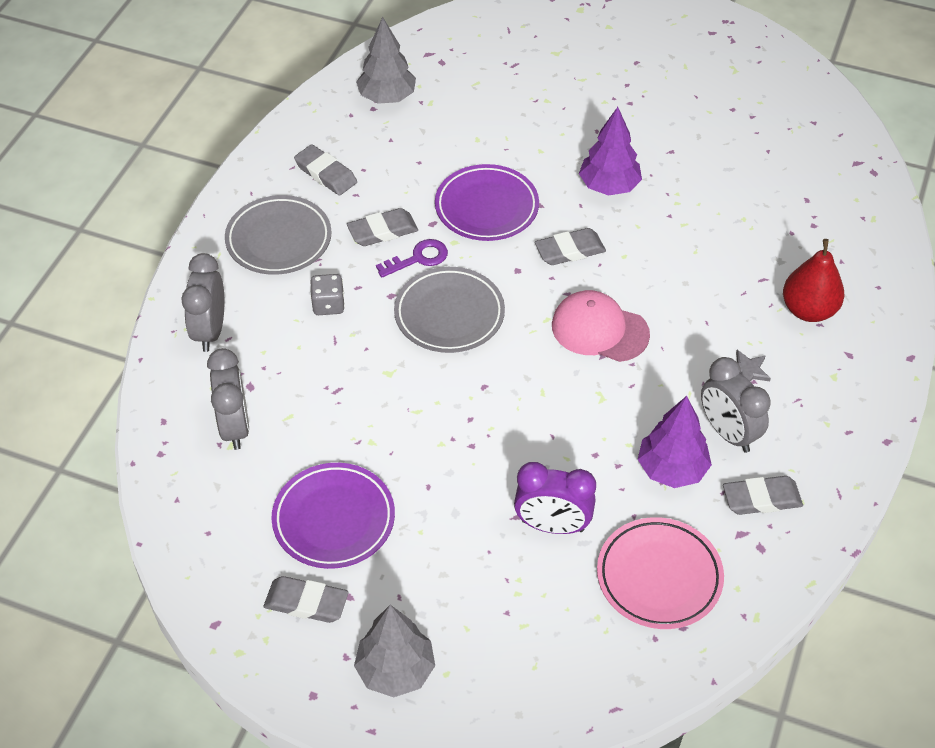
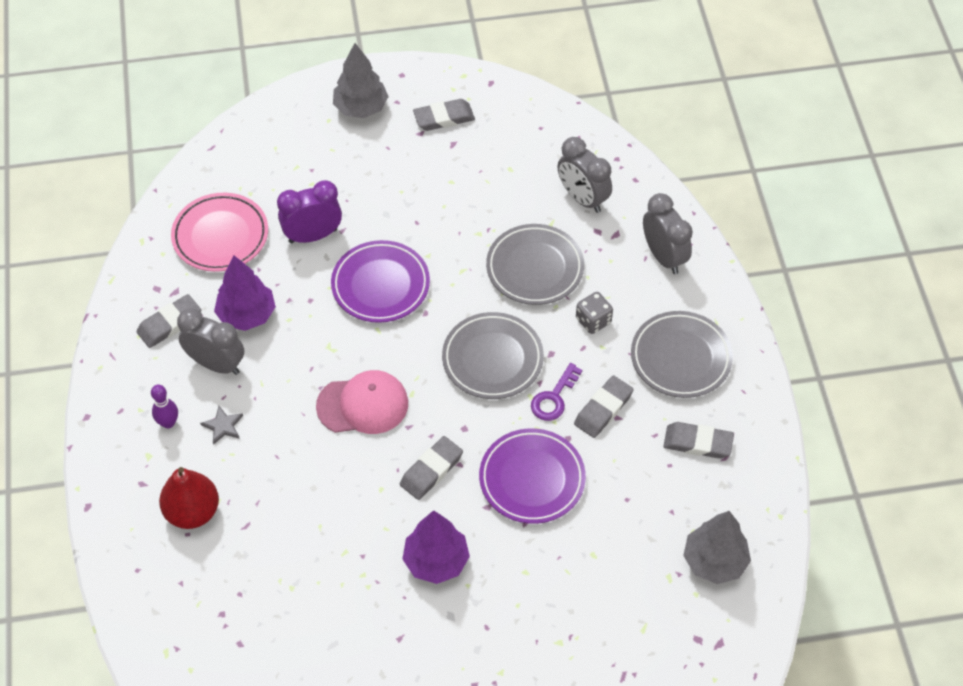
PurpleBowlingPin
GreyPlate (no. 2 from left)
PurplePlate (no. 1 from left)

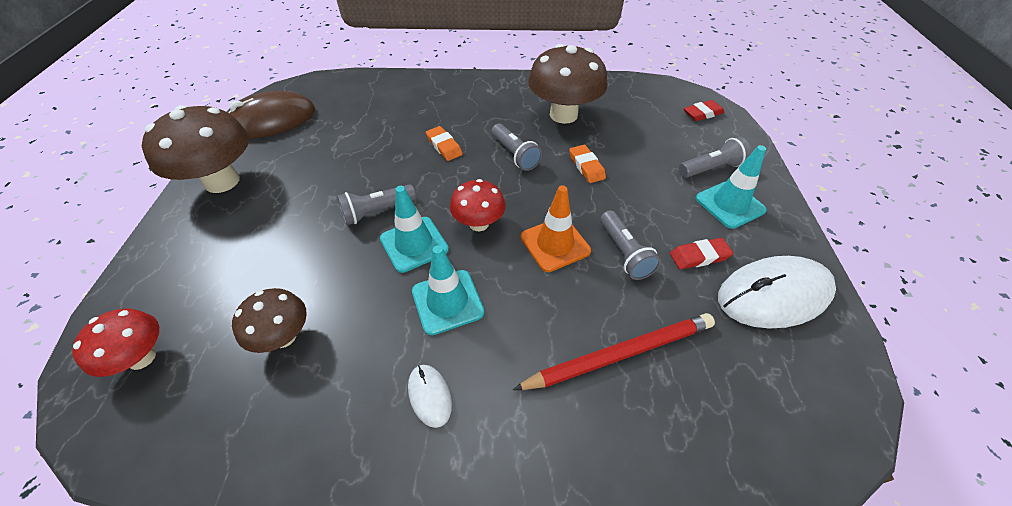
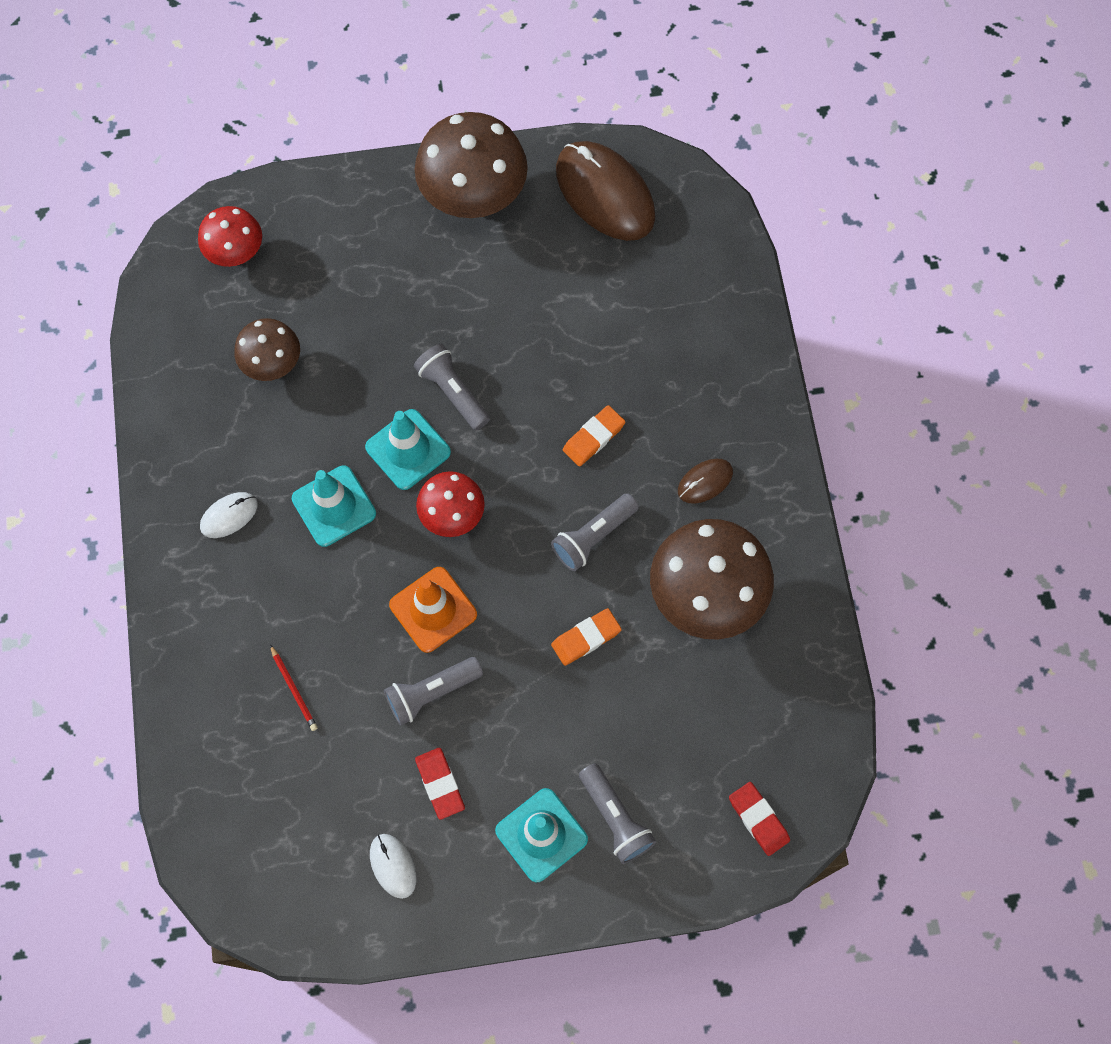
BrownMouse (no. 2 from left)
RedPencil
WhiteMouse (no. 2 from left)

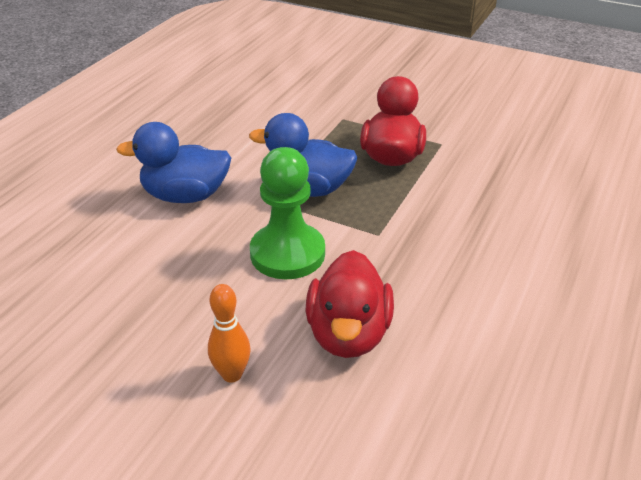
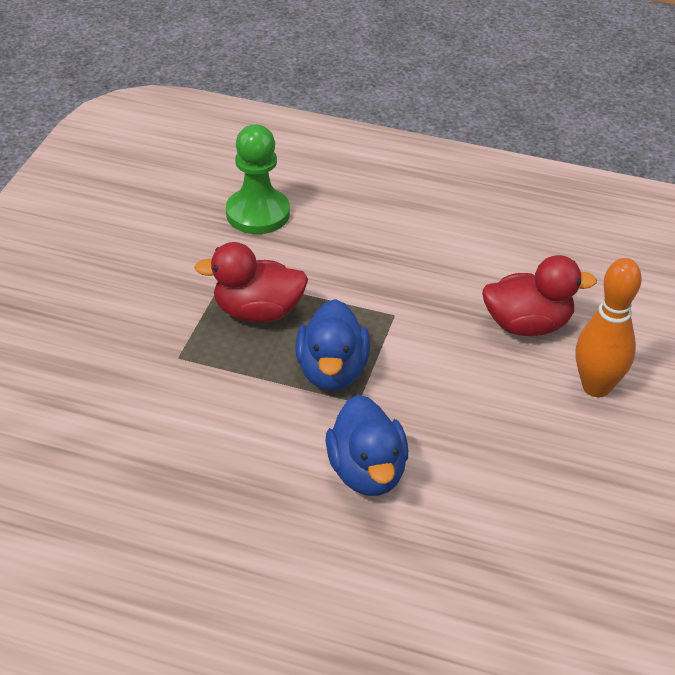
GreenPawn
OrangeBowlingPin

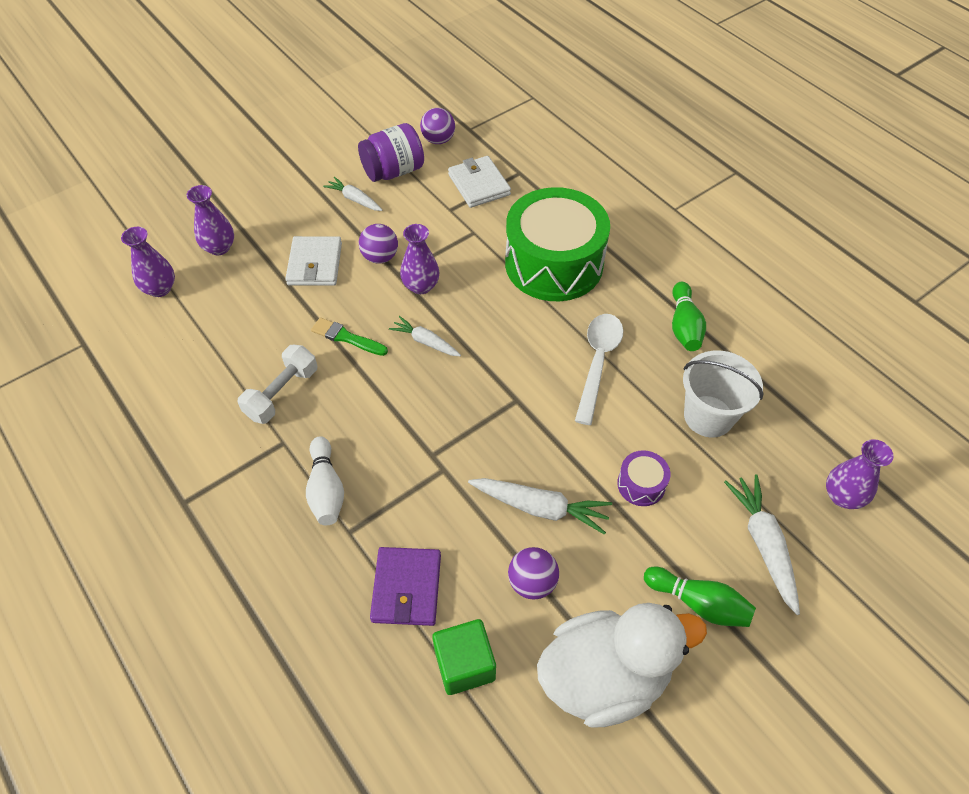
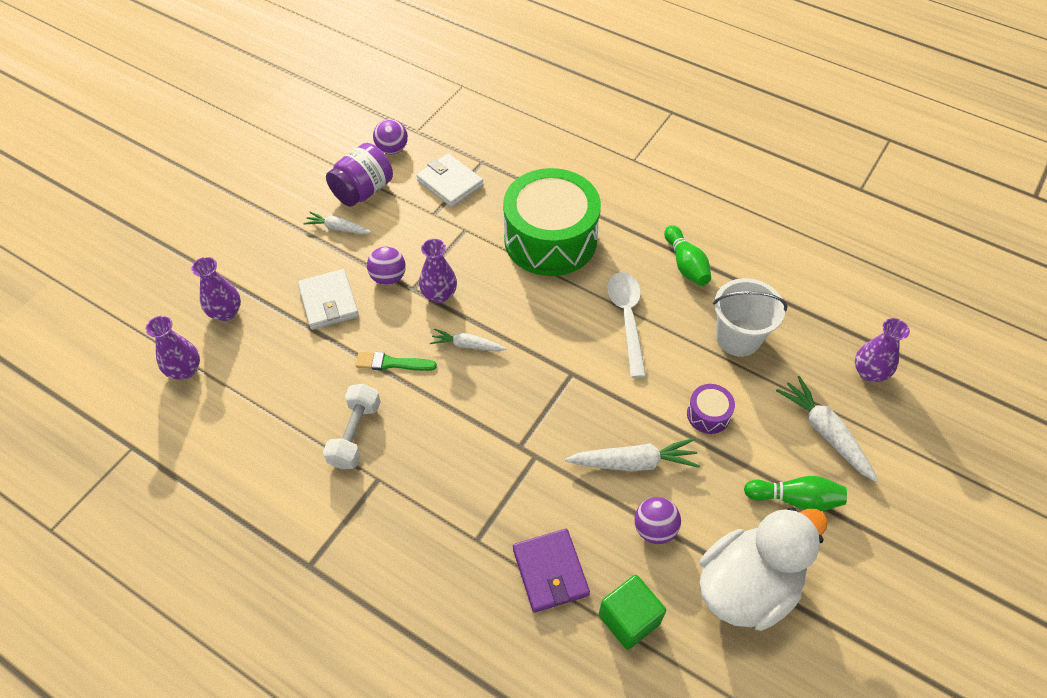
WhiteBowlingPin

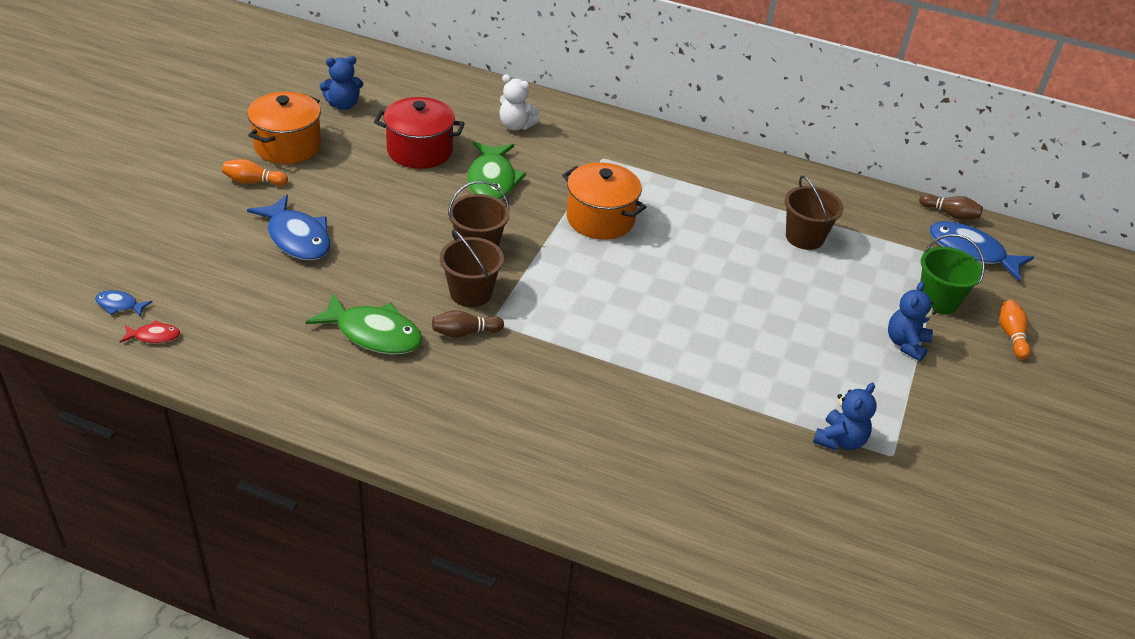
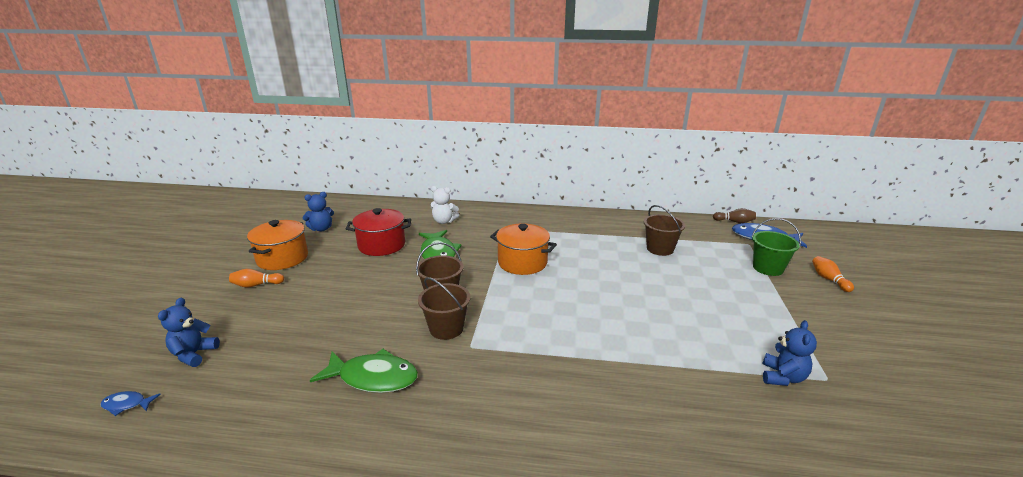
RedFish
BlueFish (no. 2 from left in the first image)
BrownBowlingPin (no. 1 from left in the first image)
BlueTeddyBear (no. 1 from left)

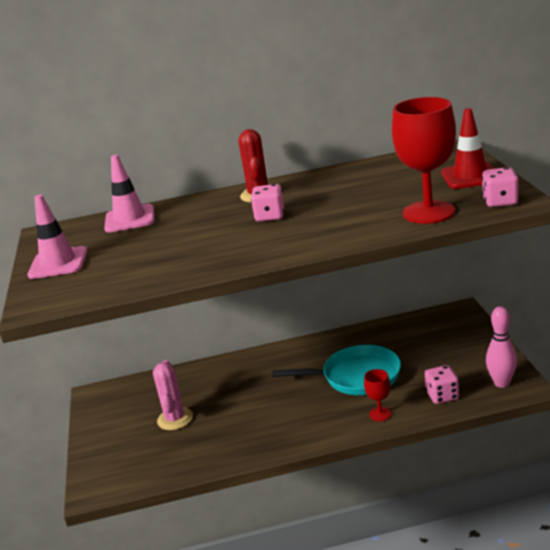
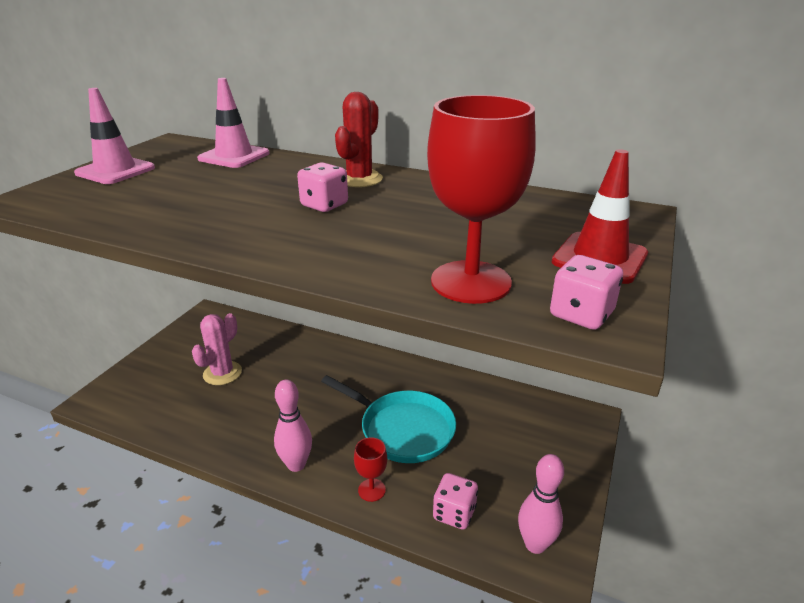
PinkBowlingPin (no. 1 from left)

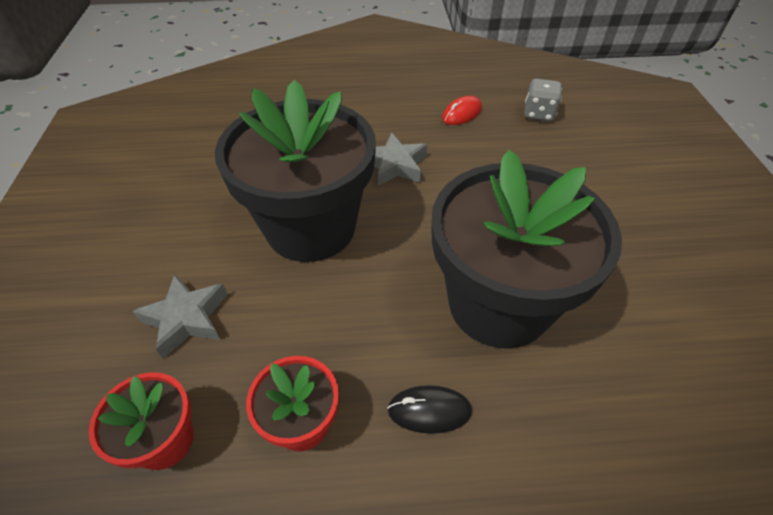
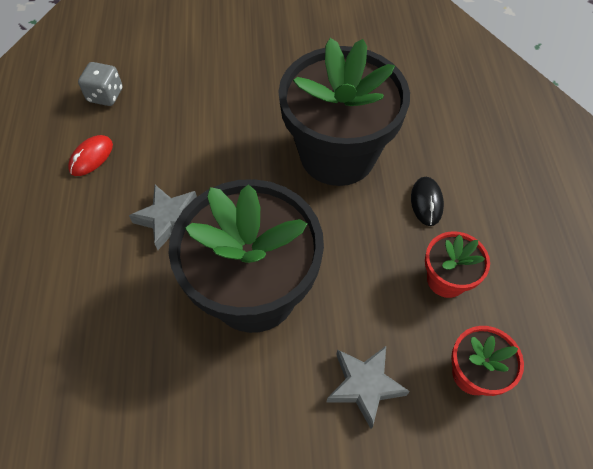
RedMouse

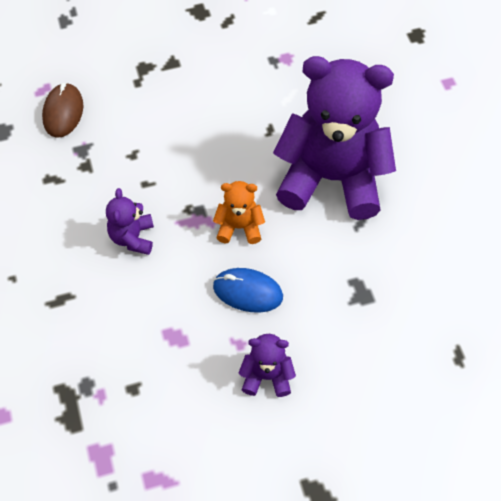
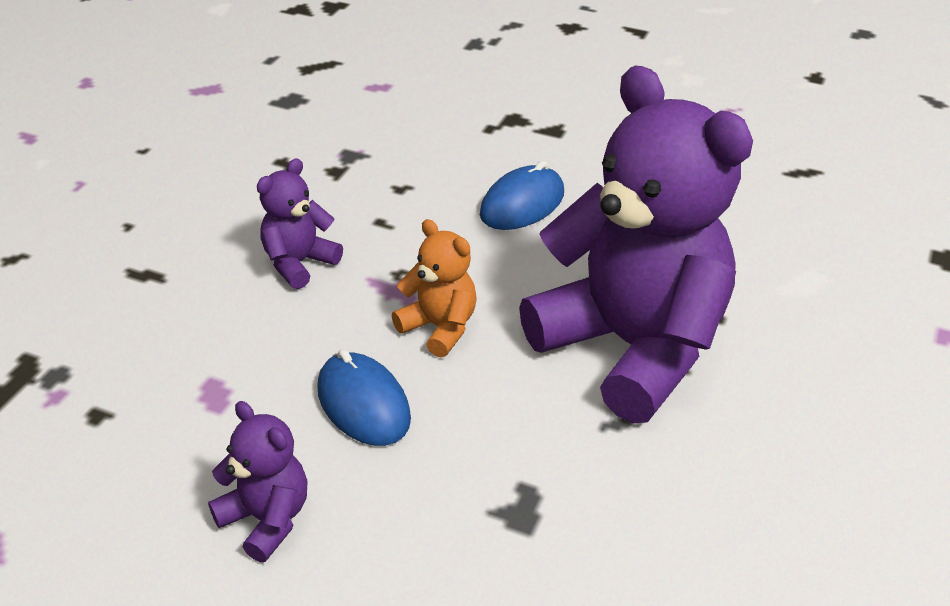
BrownMouse
BlueMouse (no. 2 from left)

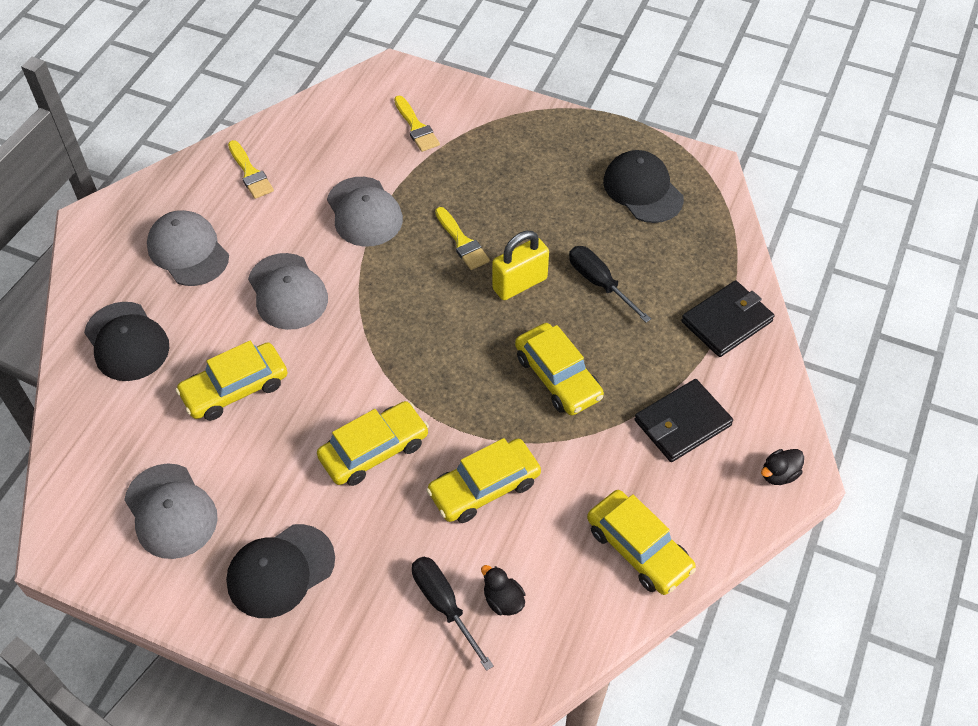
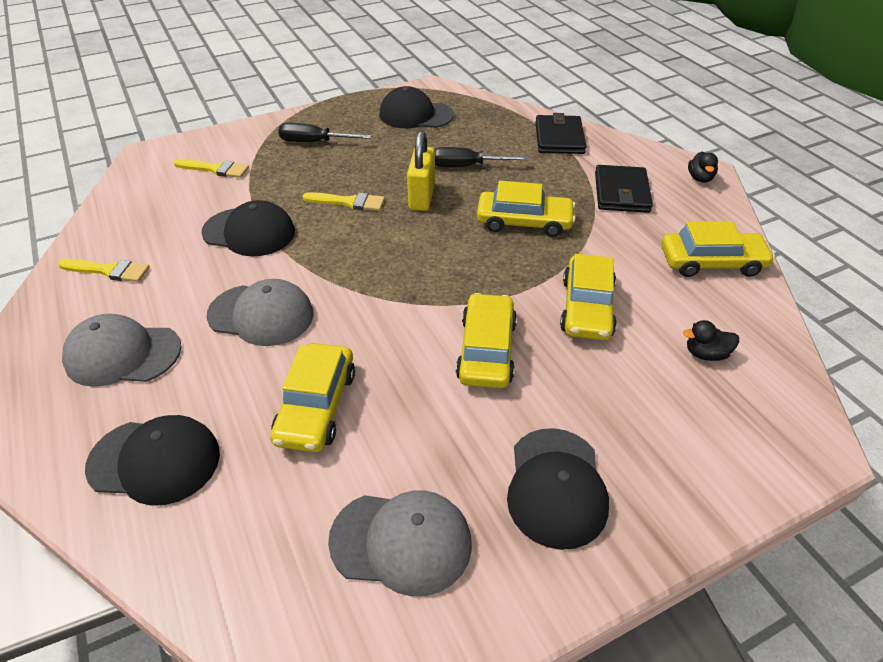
BlackScrewdriver (no. 1 from left)
BlackCap (no. 2 from left)

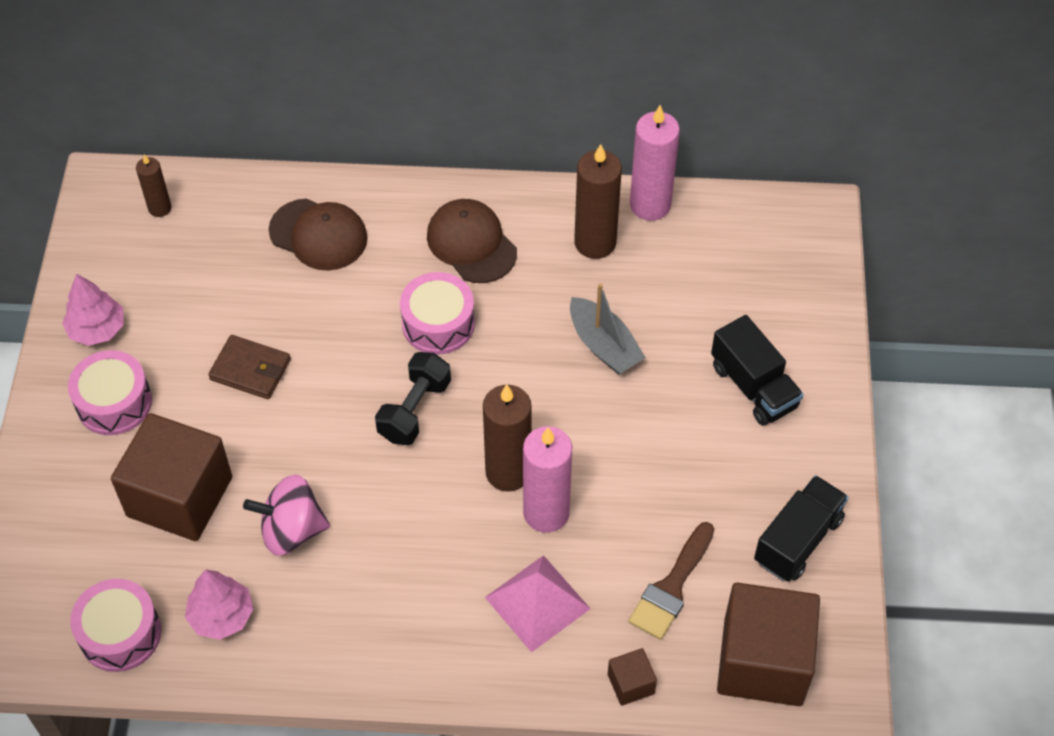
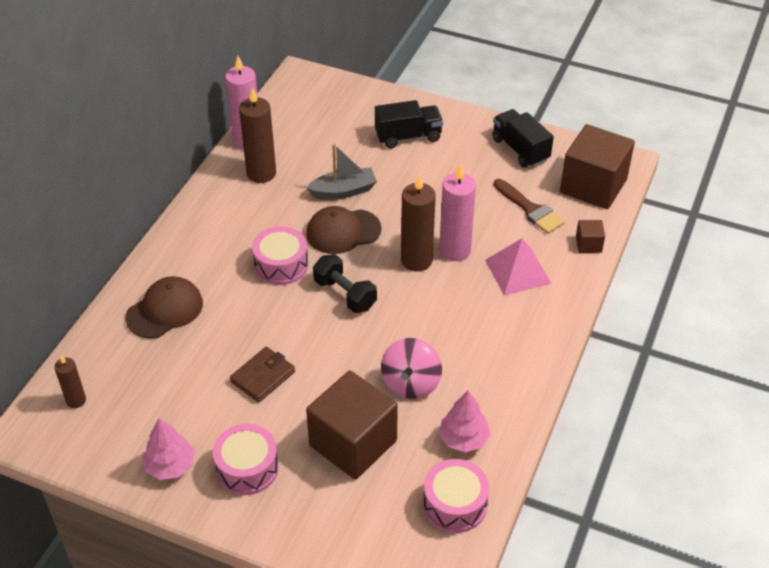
BrownCap (no. 2 from left)

